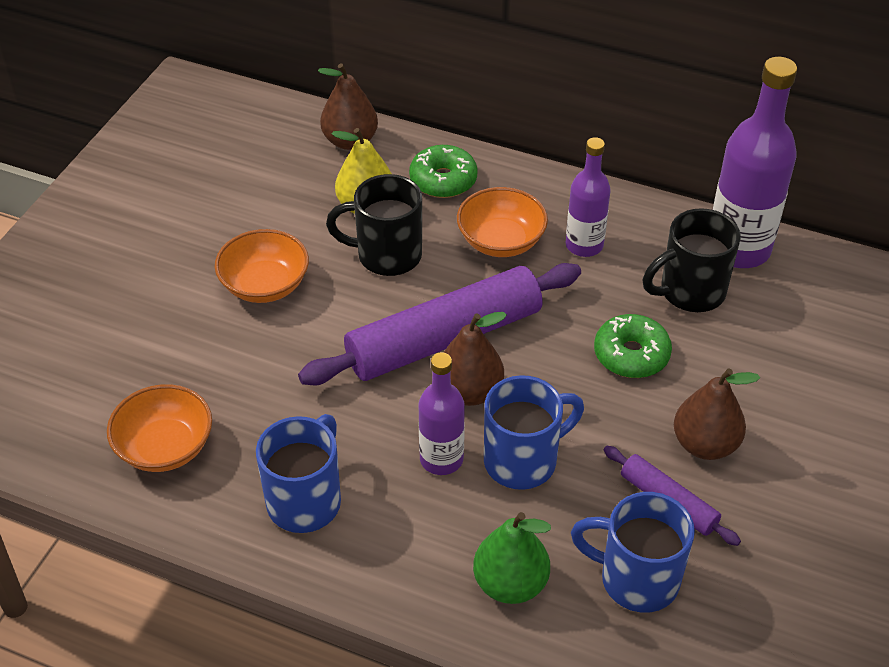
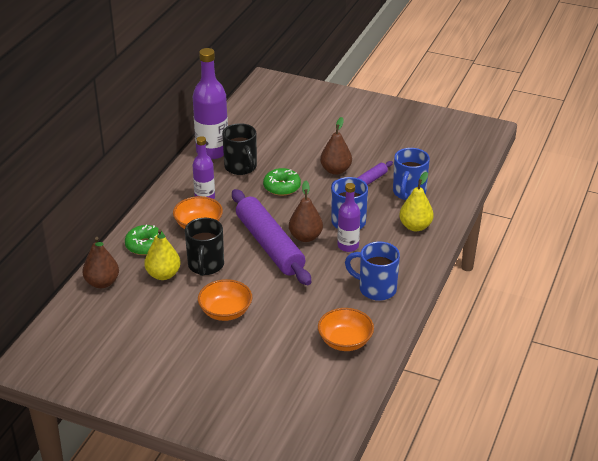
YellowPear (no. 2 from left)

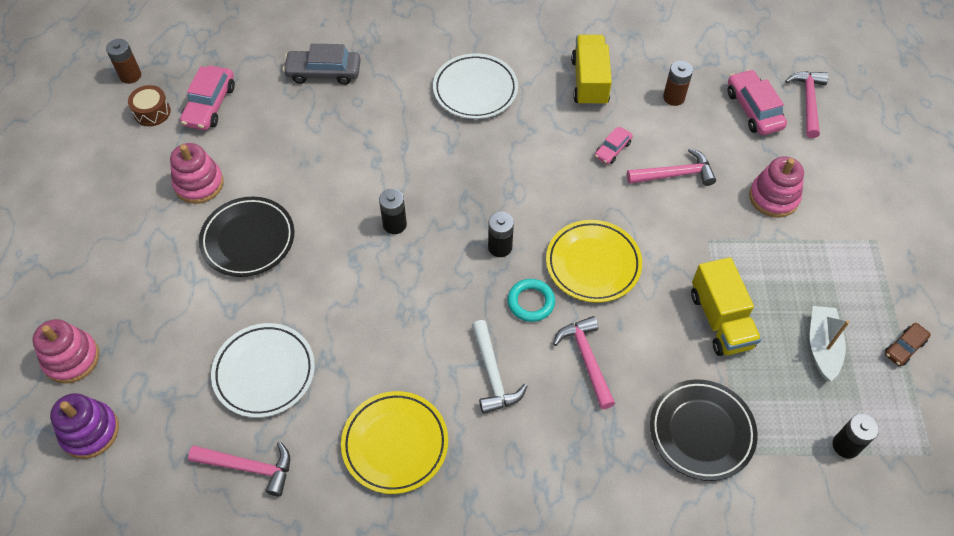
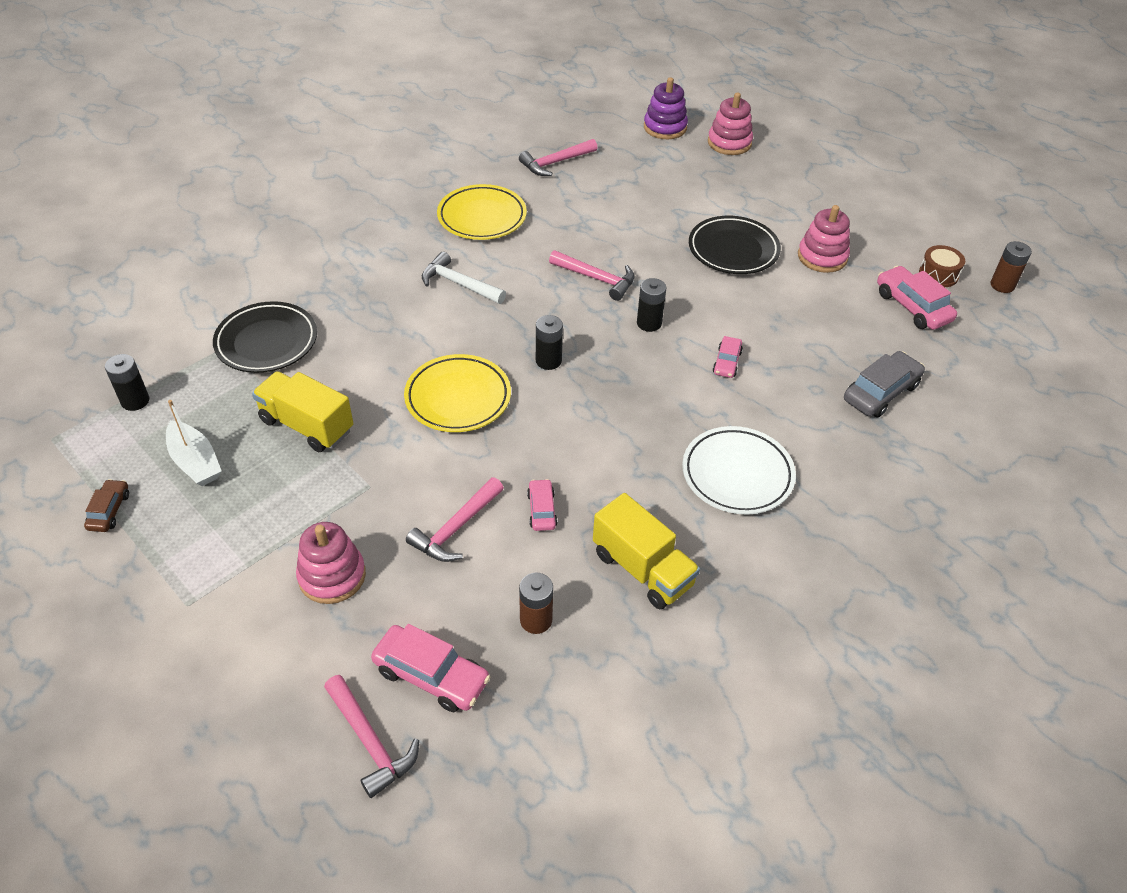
WhitePlate (no. 1 from left in the first image)
TurquoiseRing
PinkCar (no. 3 from left)
PinkHammer (no. 4 from left)

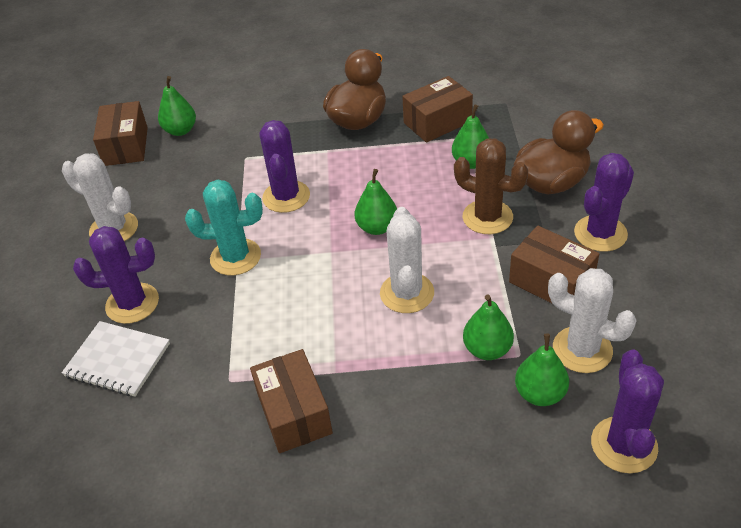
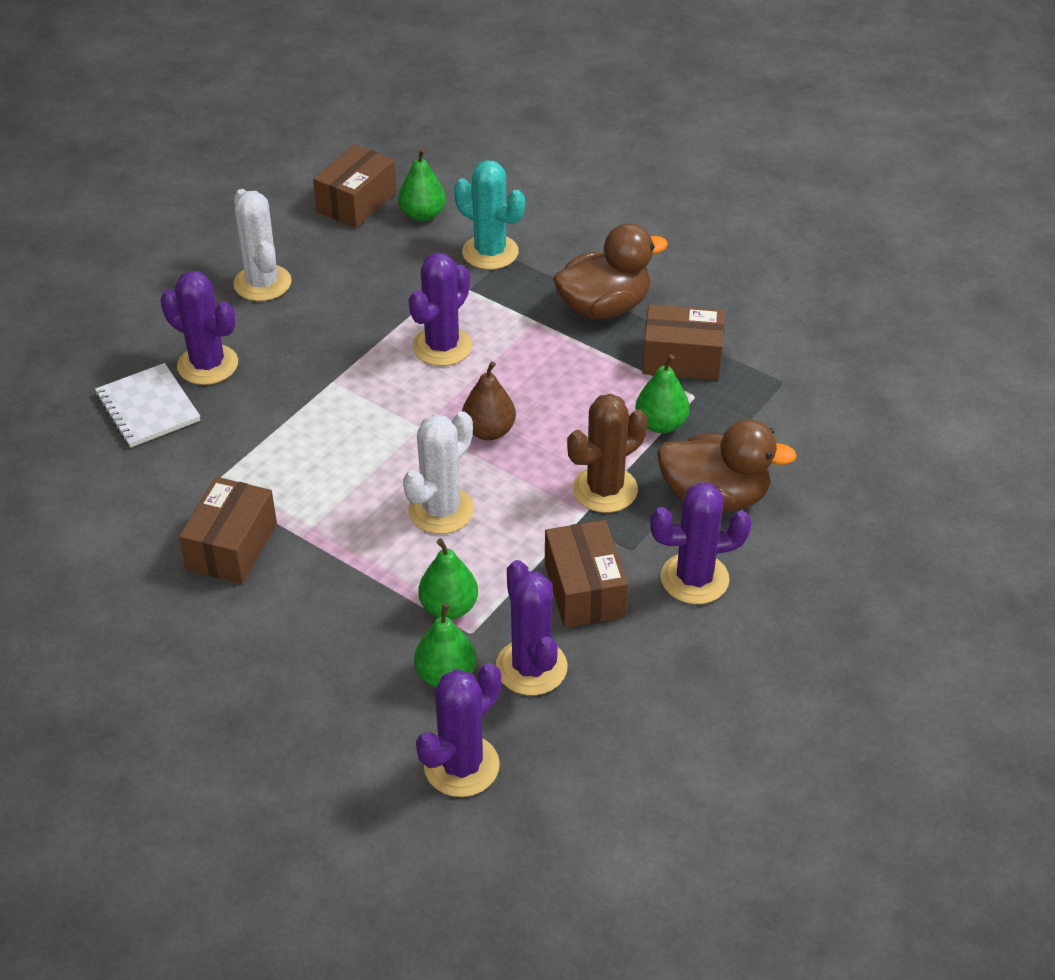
TurquoiseCactus
BrownPear
PurpleCactus (no. 4 from left)
BrownCactus

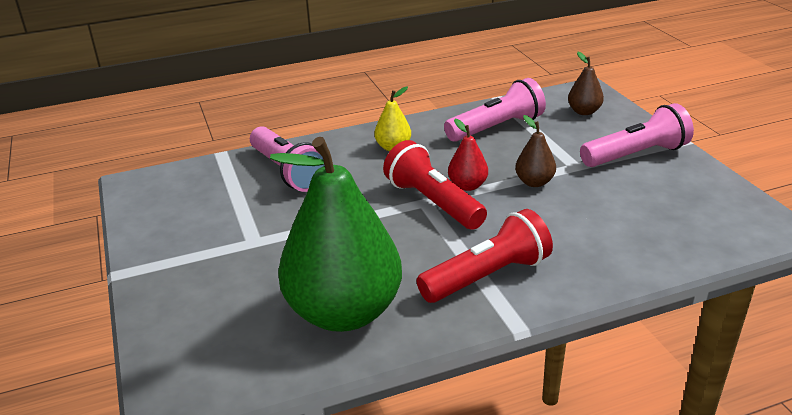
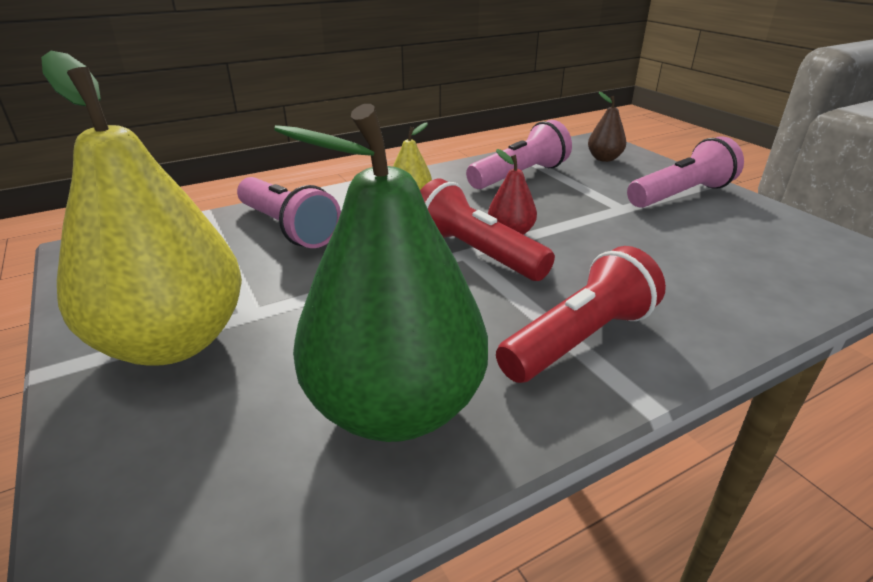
BrownPear (no. 1 from left in the first image)
YellowPear (no. 1 from left)

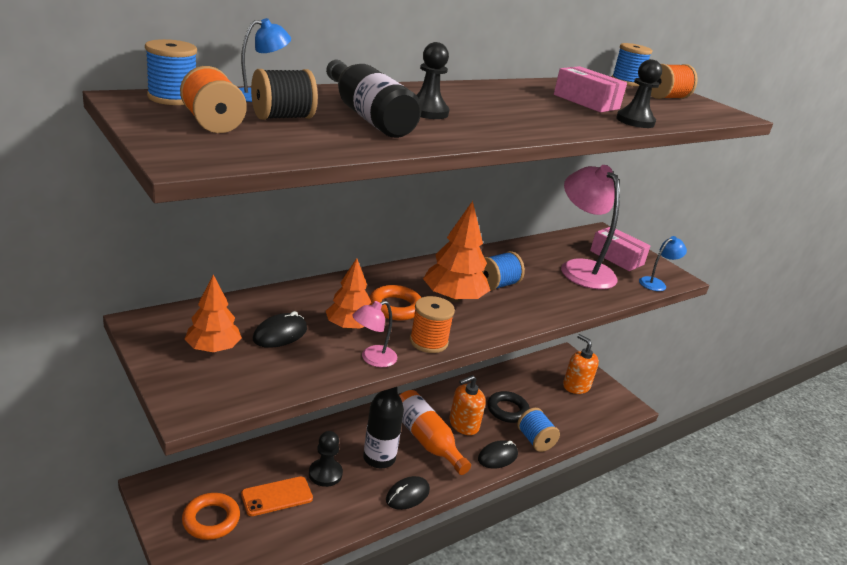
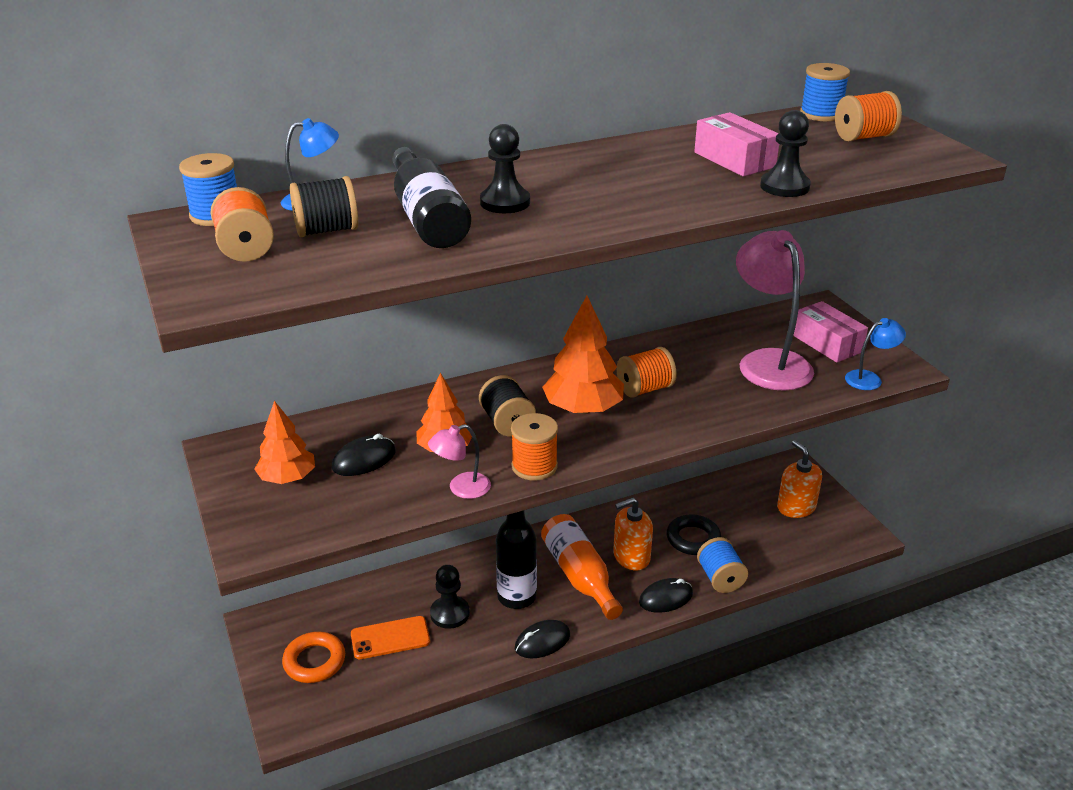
BlackSpool (no. 2 from left)
OrangeSpool (no. 3 from left)

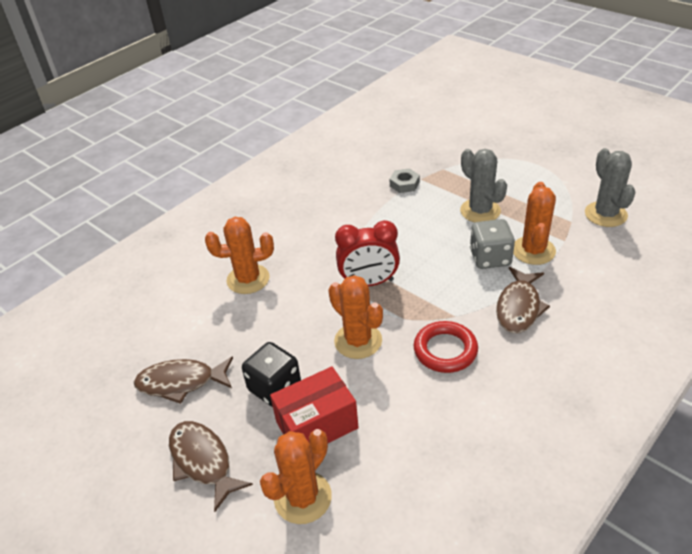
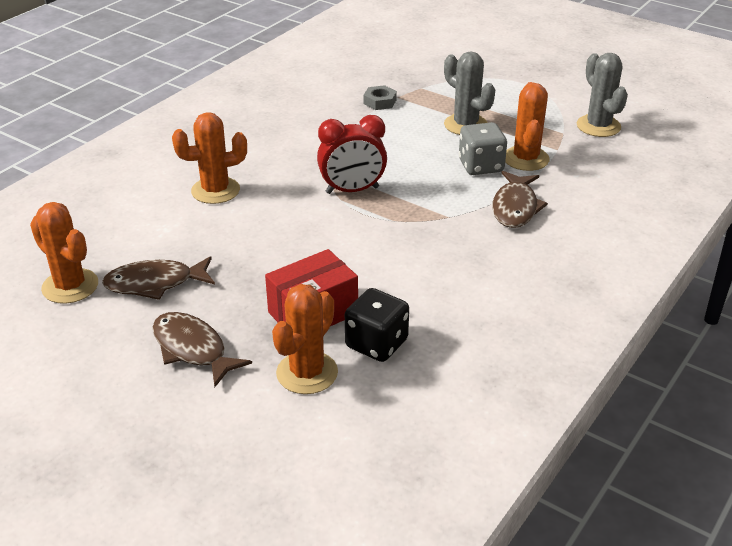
RedRing
BlackDice
OrangeCactus (no. 1 from left)

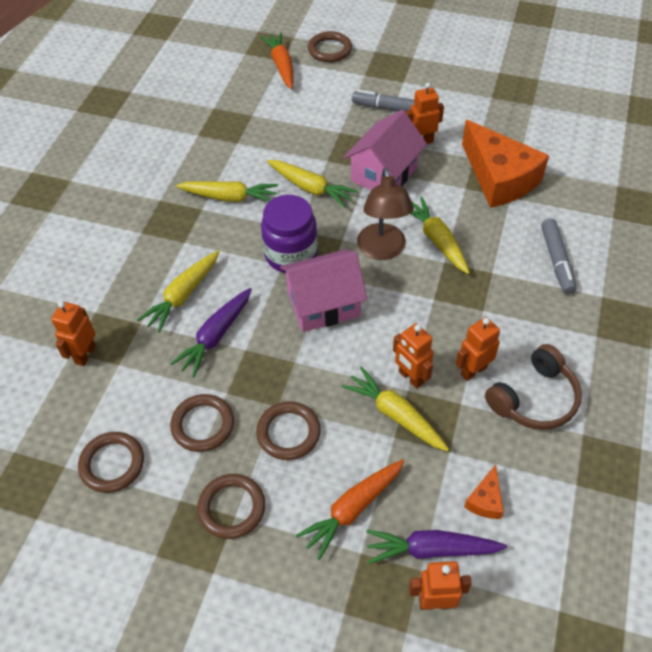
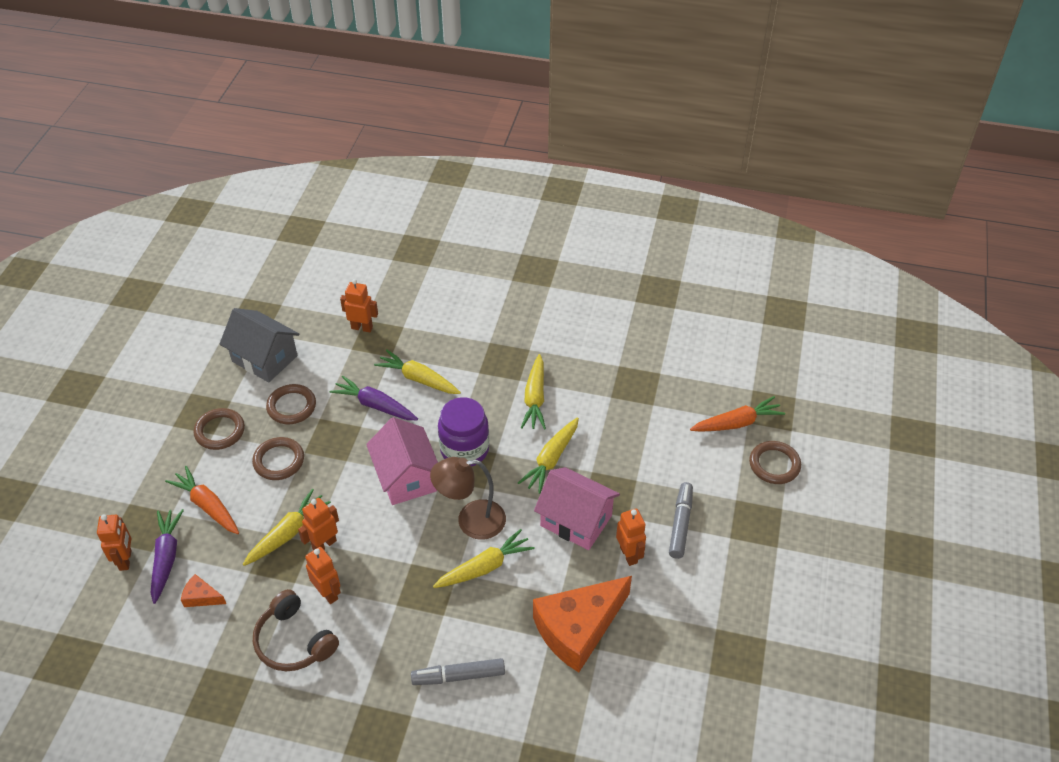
GreyHouse

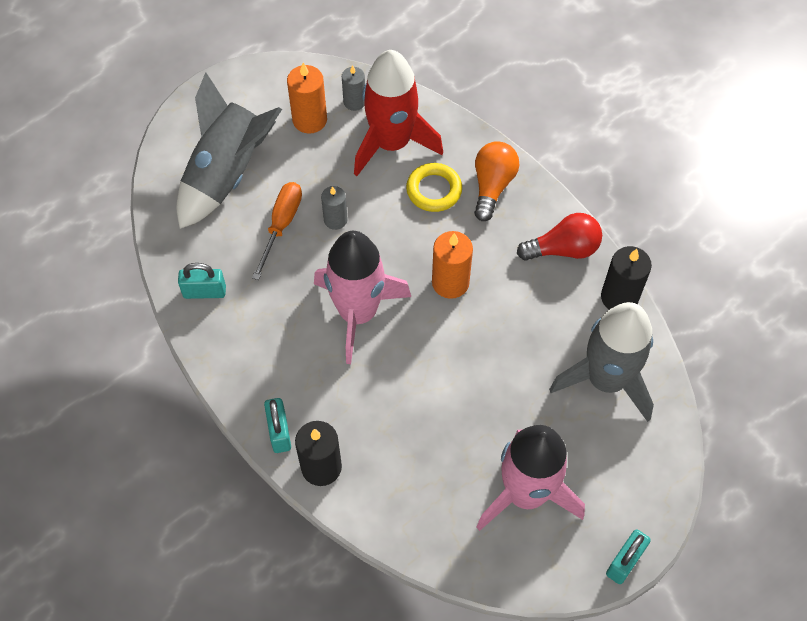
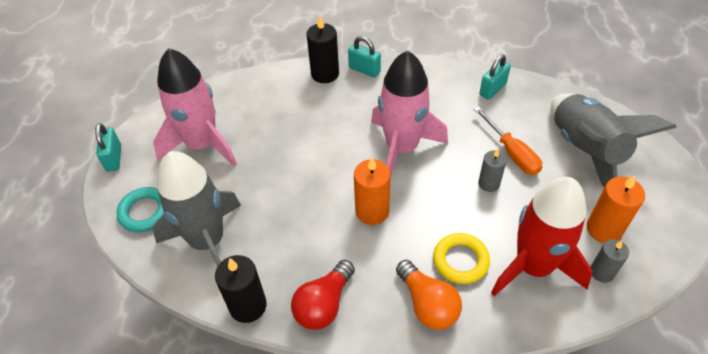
TurquoiseRing

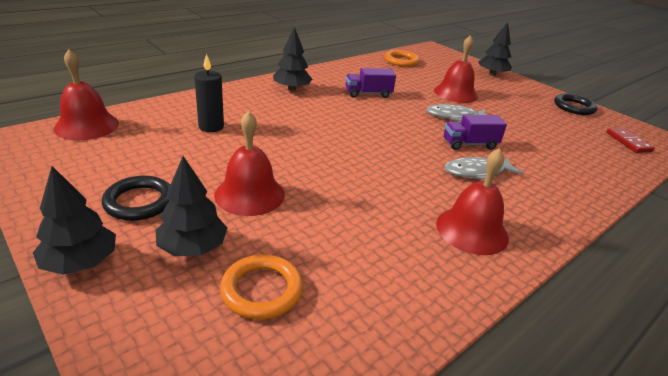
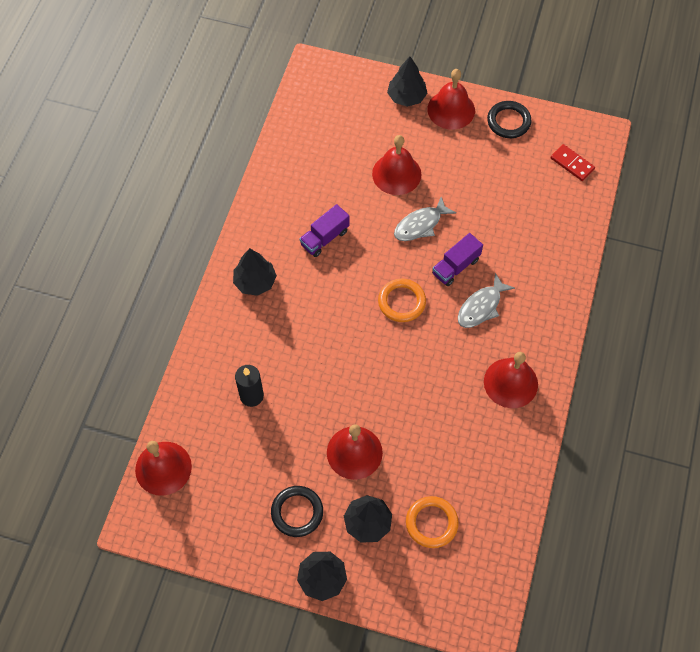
RedBell (no. 4 from left)
OrangeRing (no. 1 from left)

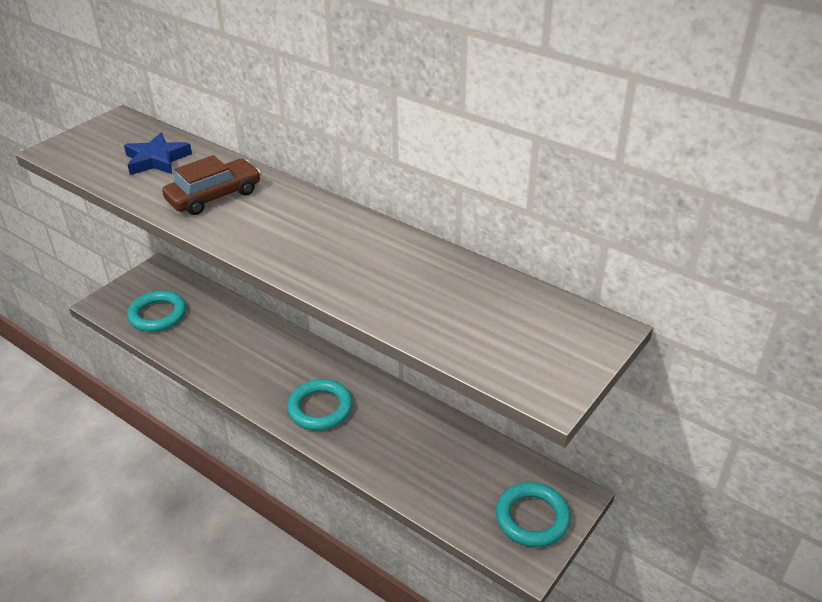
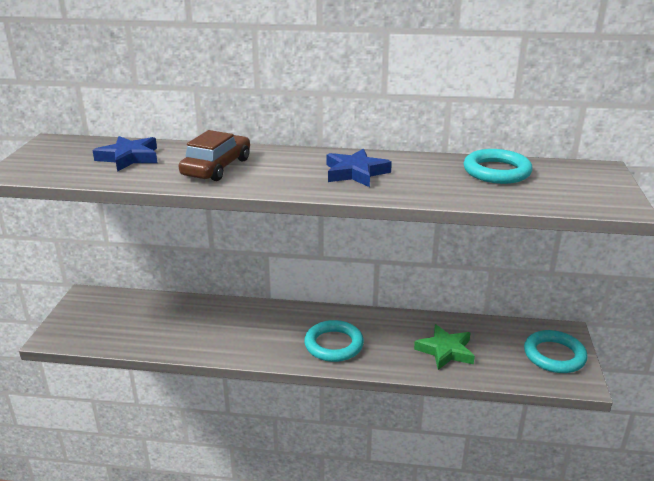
BlueStar (no. 2 from left)
GreenStar
TurquoiseRing (no. 2 from left)

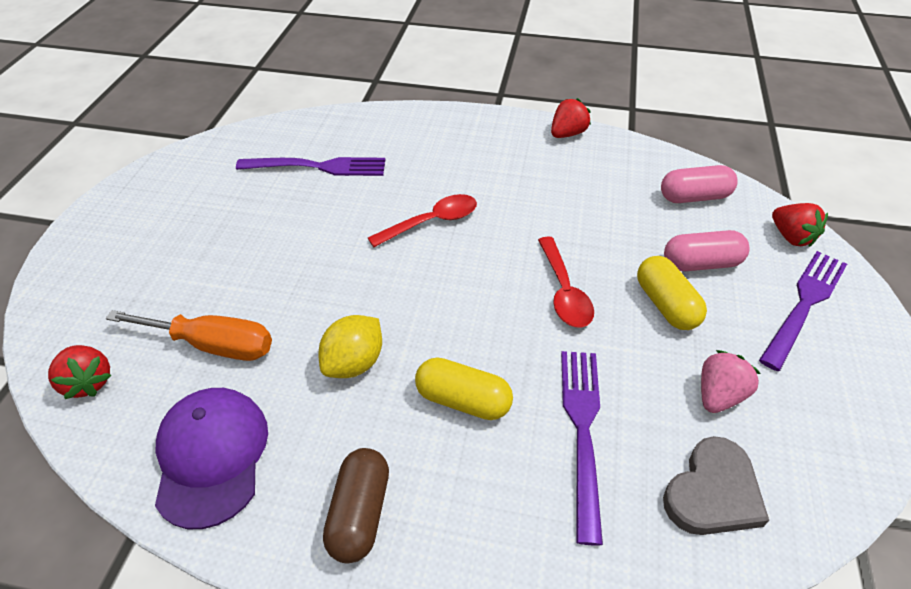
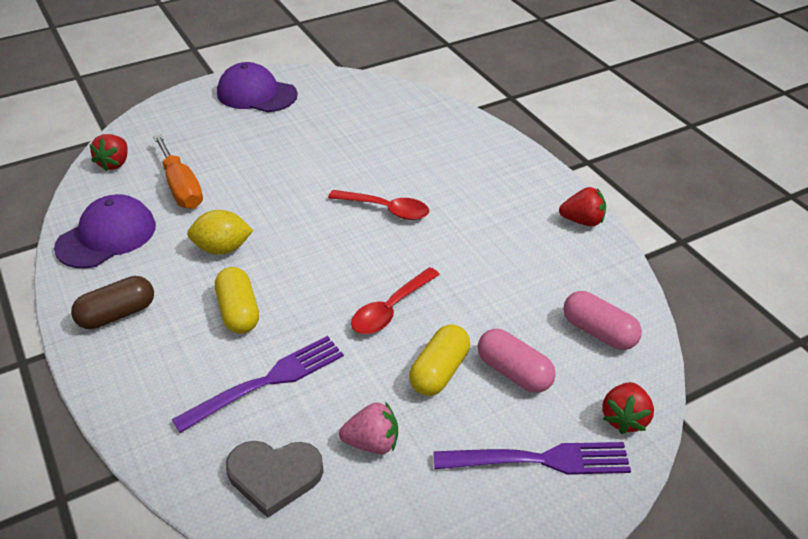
PurpleFork (no. 1 from left in the first image)
PurpleCap (no. 2 from left)

